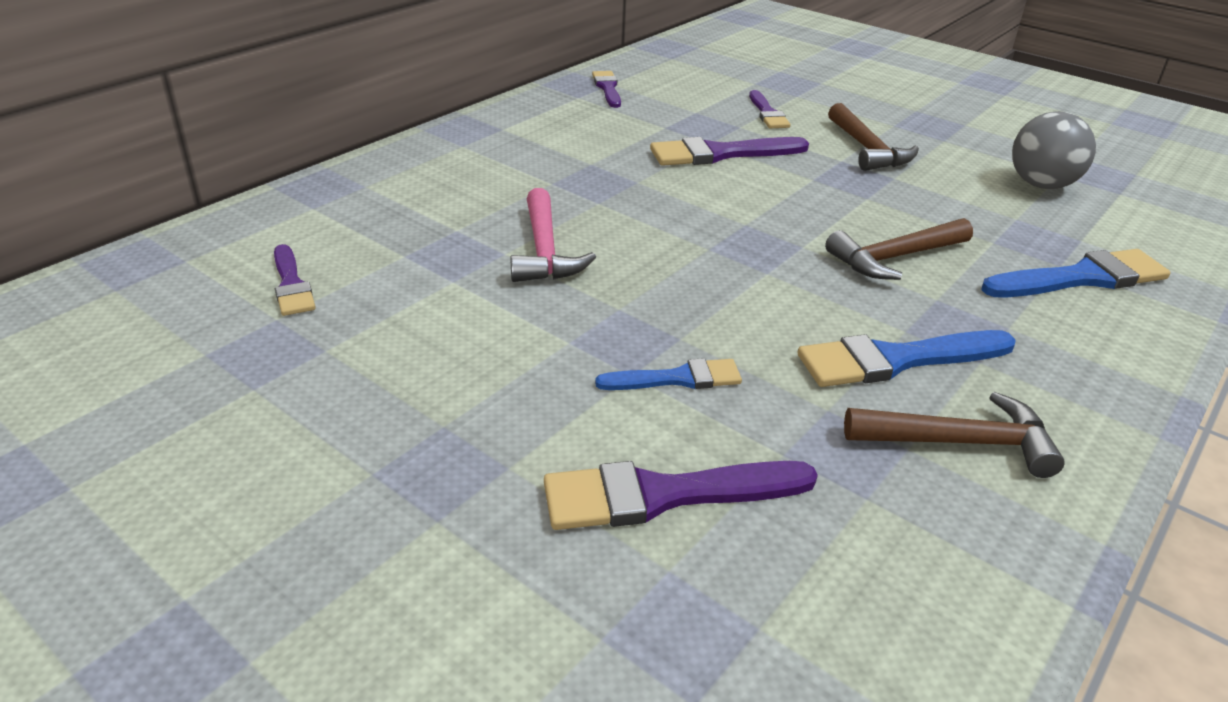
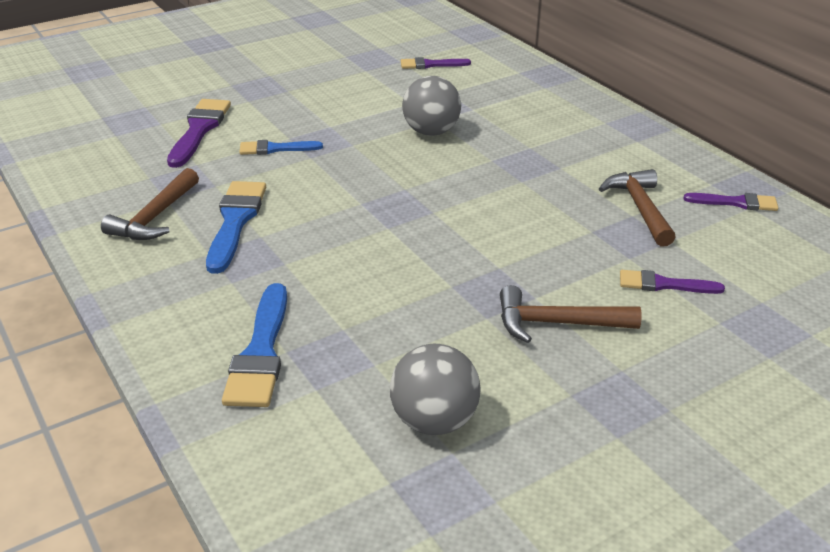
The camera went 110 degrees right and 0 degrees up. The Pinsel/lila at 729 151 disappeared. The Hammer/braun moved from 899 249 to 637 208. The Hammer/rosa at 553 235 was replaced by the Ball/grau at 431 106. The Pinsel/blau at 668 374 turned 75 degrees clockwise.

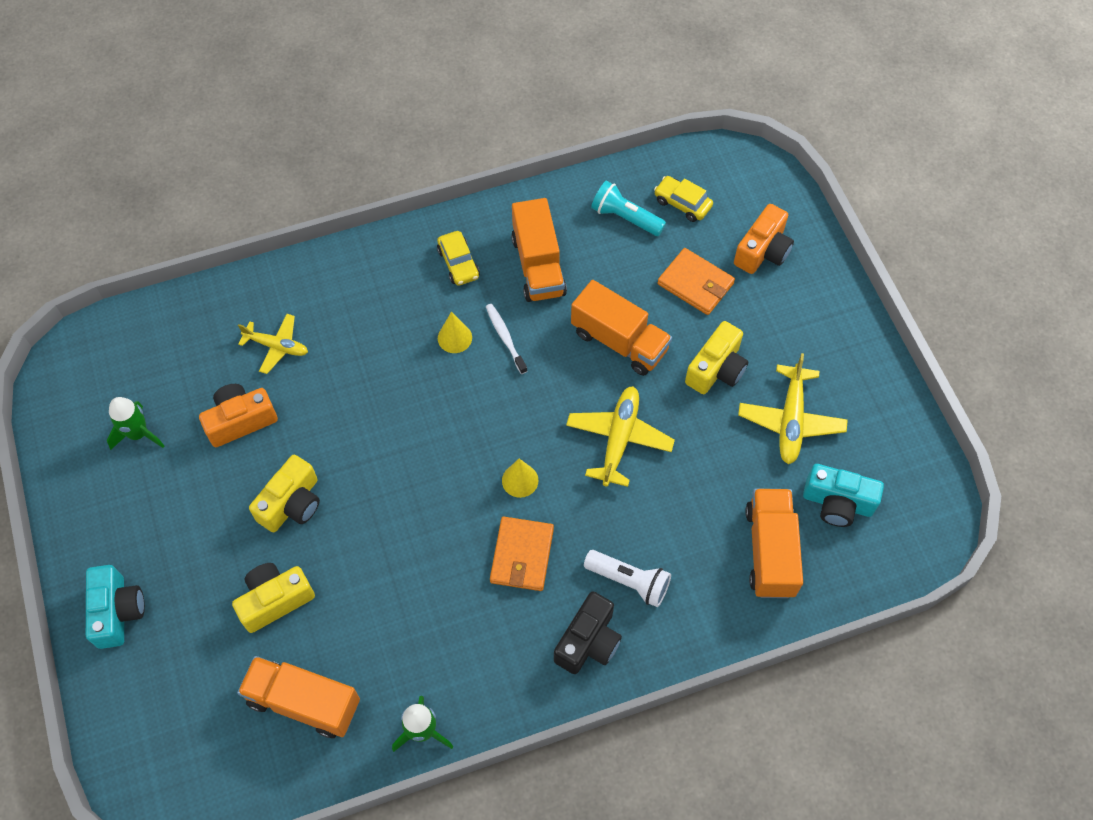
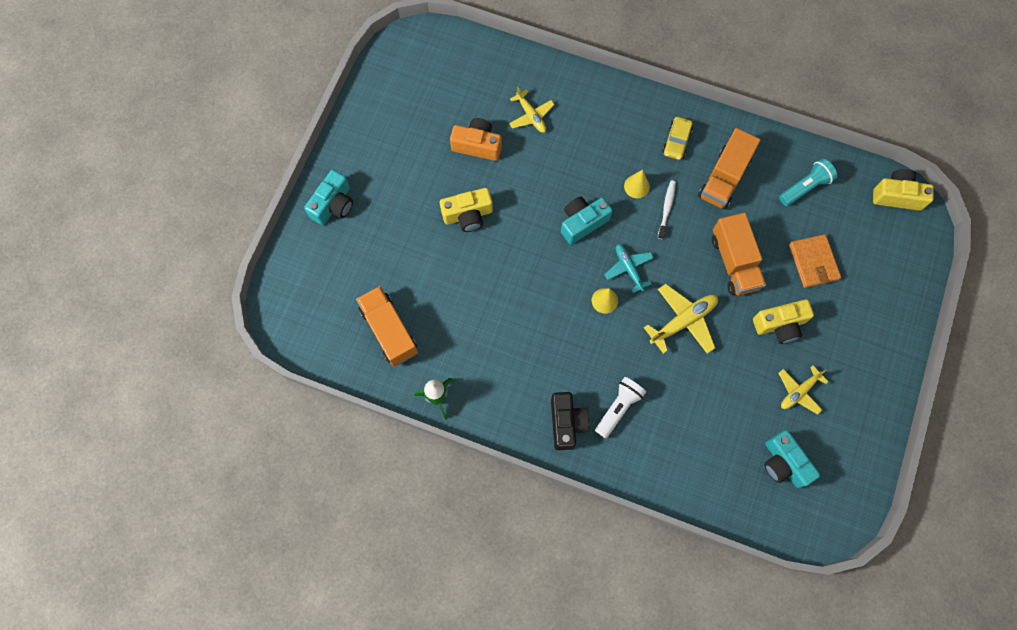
The camera went 40 degrees right and 10 degrees up. The Rakete/grün at 135 423 disappeared. The Geldbörse/orange at 522 554 disappeared. The Auto/gelb at 683 199 disappeared. The Kamera/orange at 764 239 disappeared. The Lastwagen/orange at 774 543 disappeared. The Kamera/türkis at 587 221 appeared. The Flugzeug/türkis at 629 268 appeared. The Kamera/gelb moved from 273 598 to 903 190. The Kamera/schwarz at 588 632 turned 75 degrees counterclockwise. The Taschenlampe/weiß at 627 578 turned 120 degrees counterclockwise. The Taschenlampe/türkis at 628 208 turned 75 degrees clockwise. The Flugzeug/gelb at 793 408 changed to 0.66 times the size.

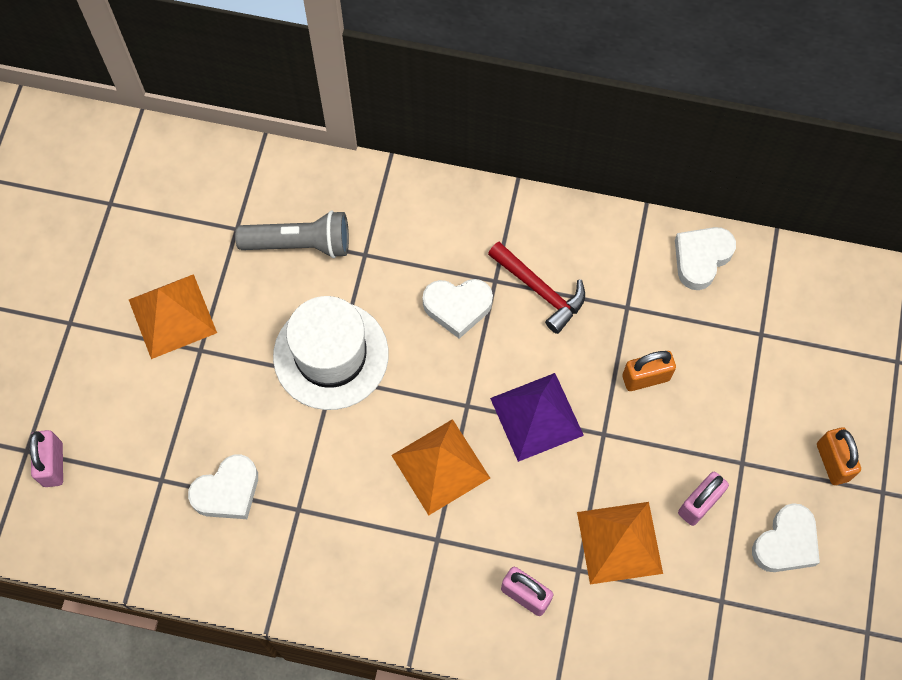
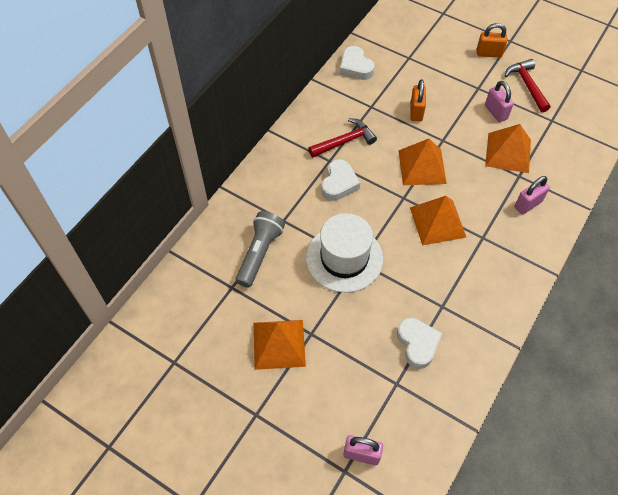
The camera went 70 degrees left and 10 degrees down. The Herz/weiß at 786 537 was replaced by the Hammer/rot at 528 85. The Pyramide/lila at 537 417 became the Pyramide/orange at 422 162.

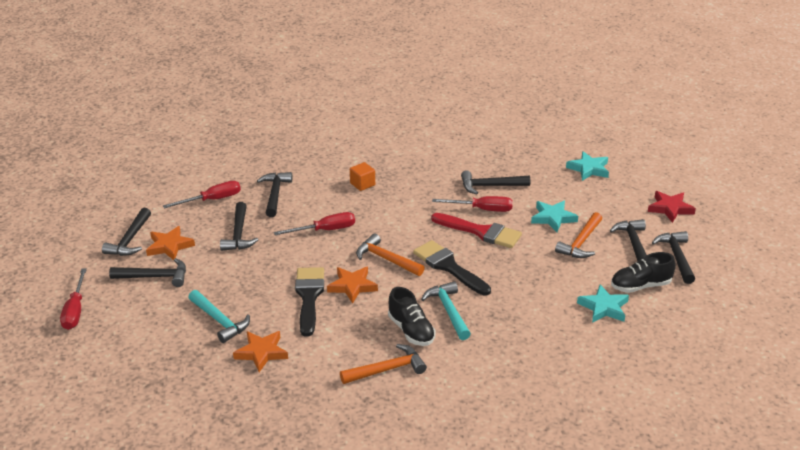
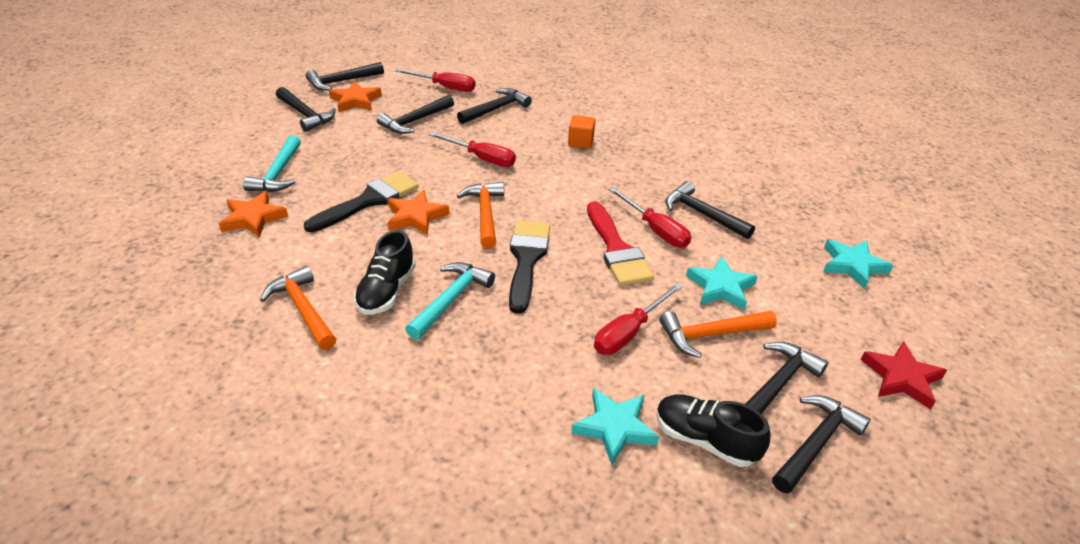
The camera went 45 degrees right and 5 degrees up. The Schraubenzieher/rot moved from 73 299 to 638 319. The Hammer/orange at 383 364 turned 150 degrees counterclockwise.

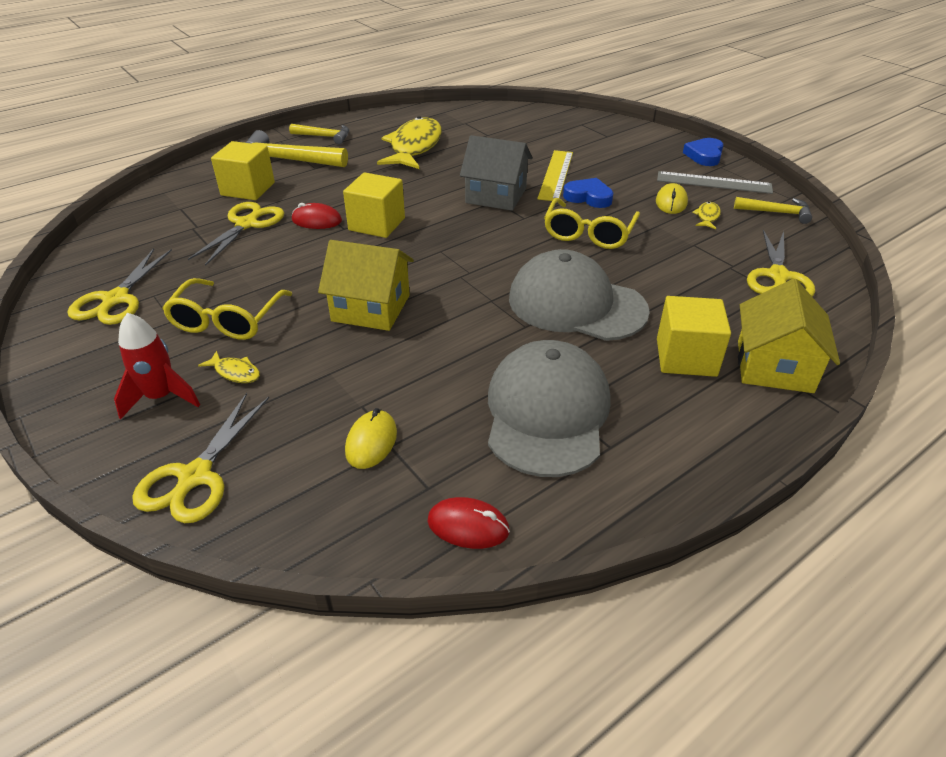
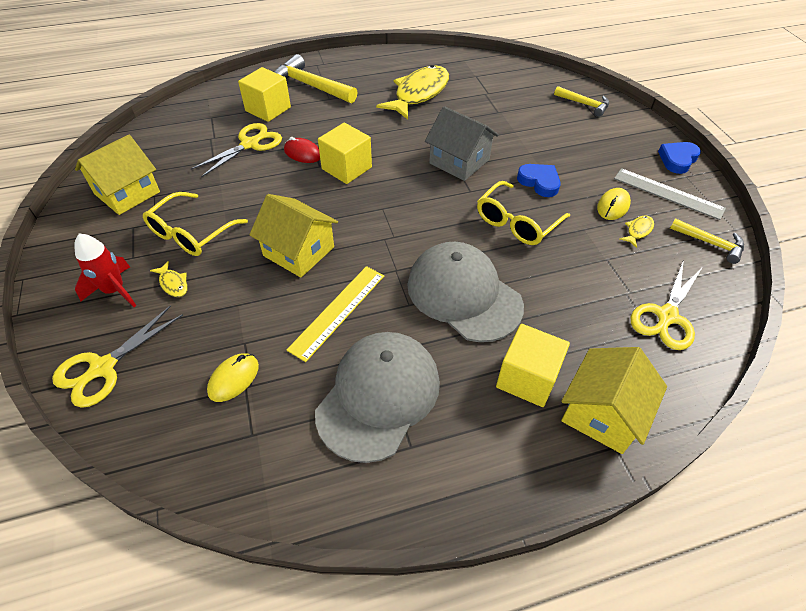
The camera went 20 degrees right and 10 degrees up. The Computermaus/rot at 468 523 disappeared. The Hammer/gelb moved from 319 134 to 581 101. The Lineal/gelb moved from 555 175 to 335 314. The Schere/gelb at 120 287 was replaced by the Haus/gelb at 117 175.

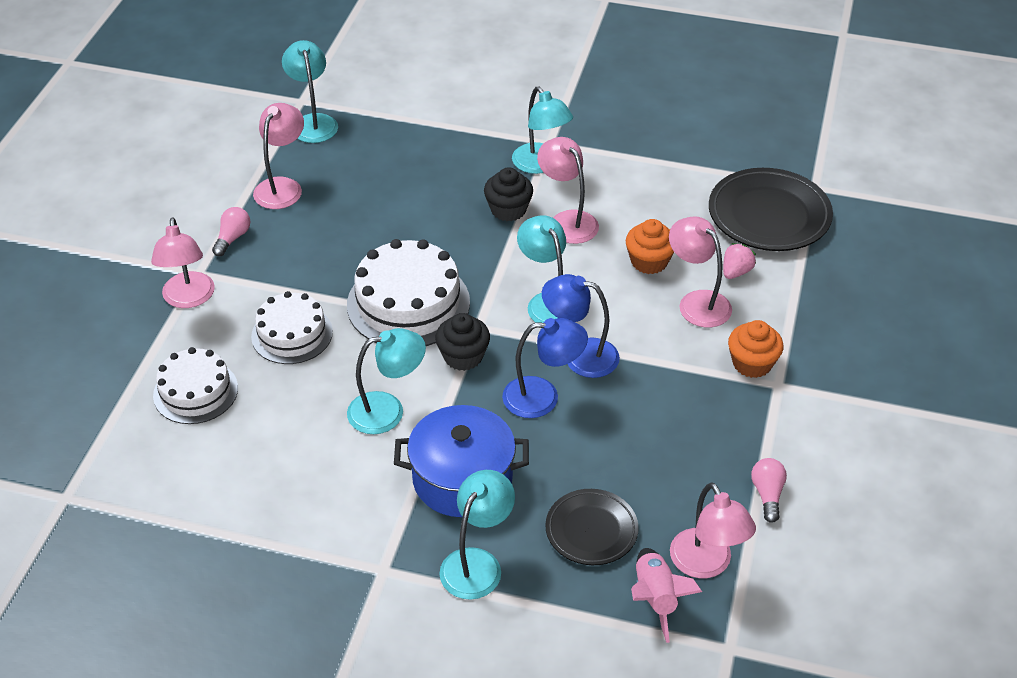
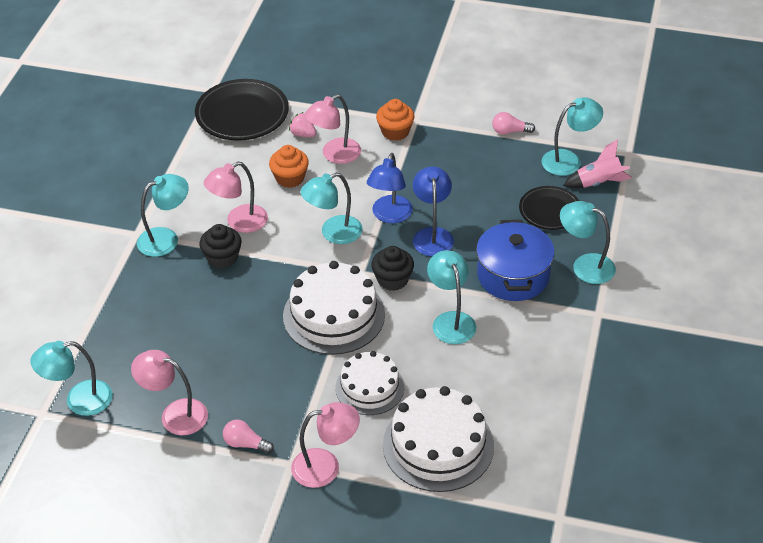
The camera went 90 degrees left and 0 degrees up. The Lampe/rosa at 713 530 became the Lampe/türkis at 572 136. The Kuchen/weiß at 195 385 changed to 1.55 times the size.

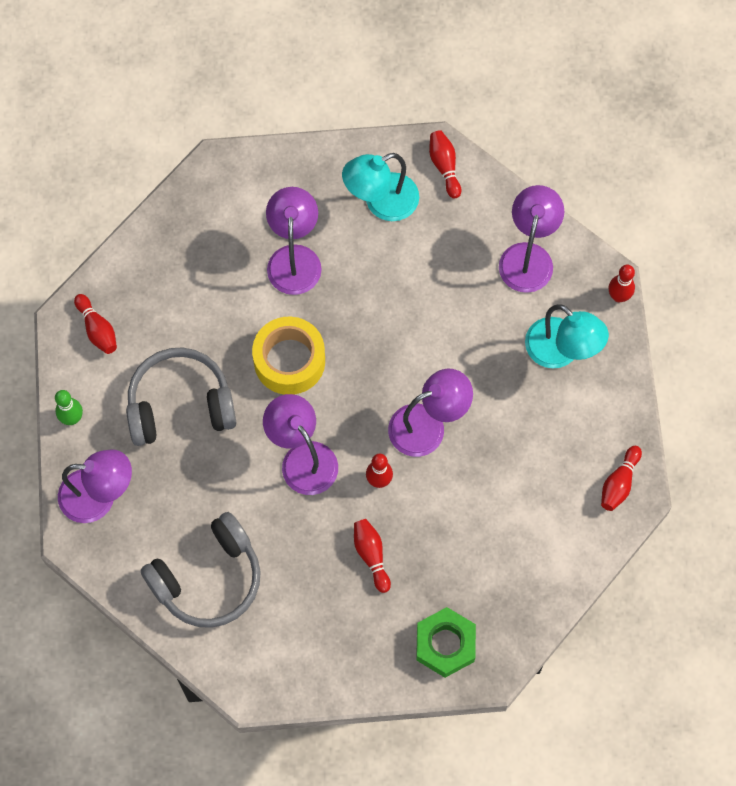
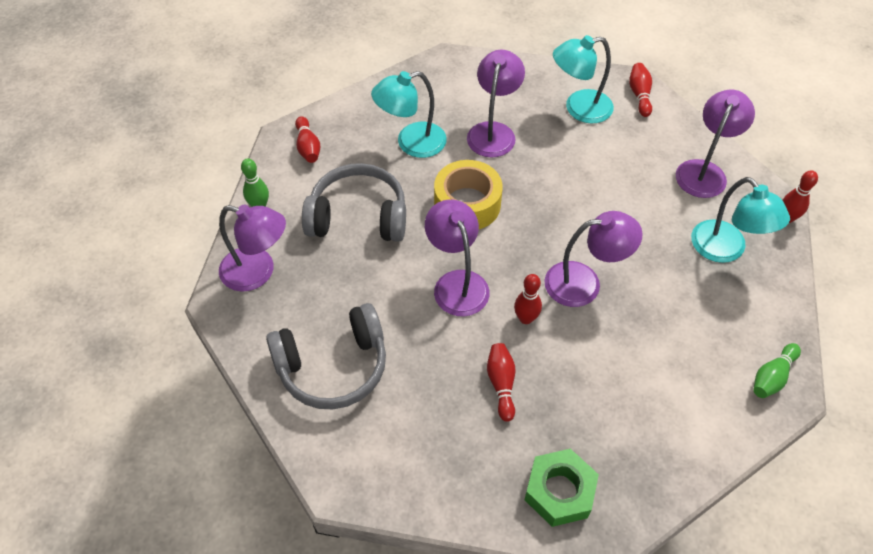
The camera went 15 degrees right and 15 degrees down. The Lampe/türkis at 409 114 appeared. The Bowlingkegel/rot at 621 478 became the Bowlingkegel/grün at 777 370.

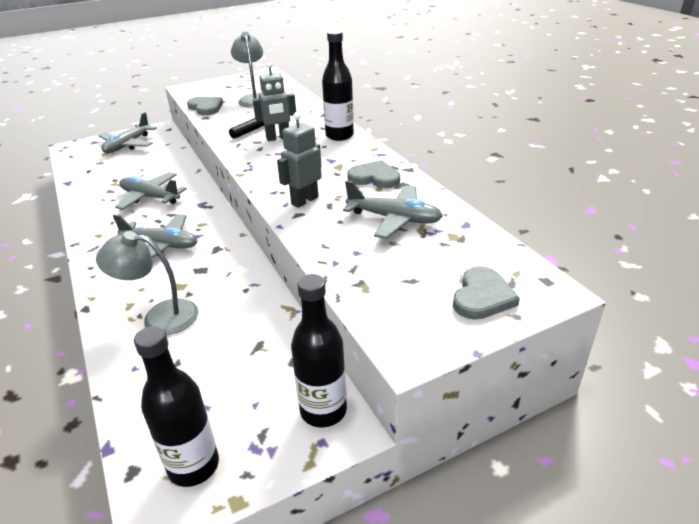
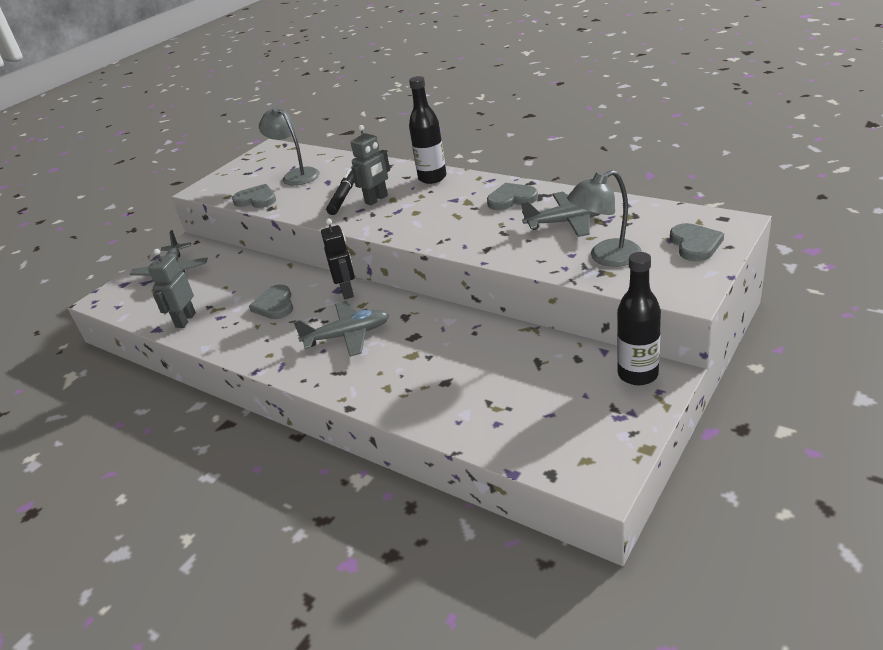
The camera went 25 degrees left and 0 degrees up. The Flasche/schwarz at 176 406 disappeared. The Roboter/schwarz at 338 258 appeared. The Lampe/grau moved from 147 283 to 604 218. The Roboter/grau moved from 299 160 to 172 288. The Flugzeug/grau at 151 191 was replaced by the Herz/grau at 271 302.

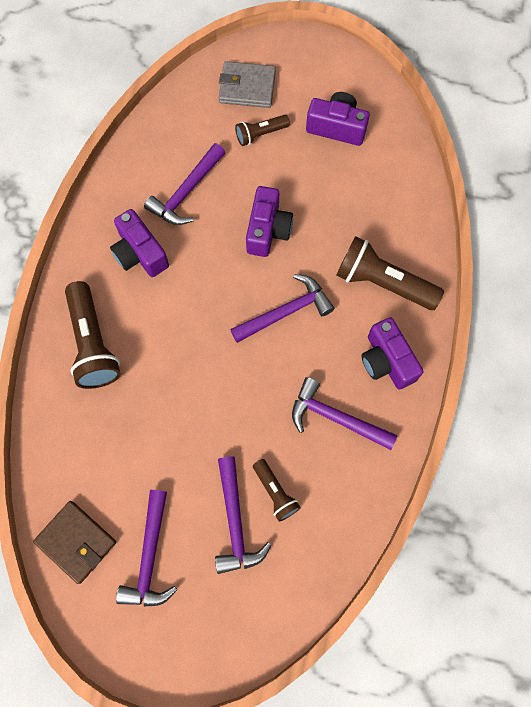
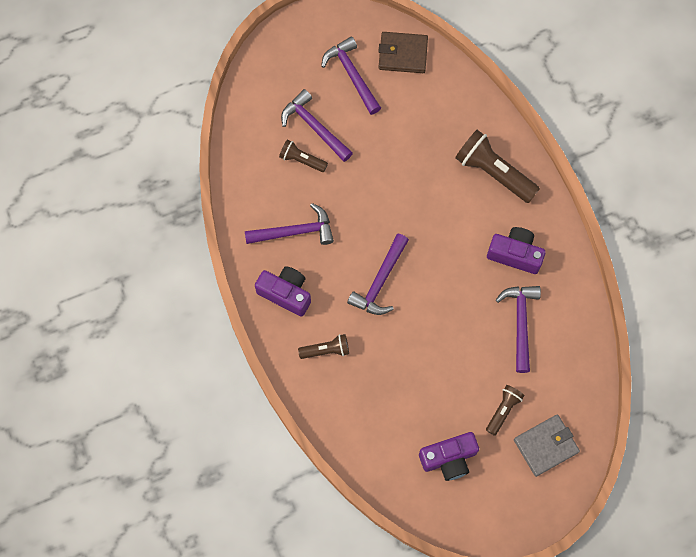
The camera went 145 degrees right and 0 degrees up. The Kamera/lila at 269 221 disappeared. The Taschenlampe/braun at 390 273 changed to 0.55 times the size.

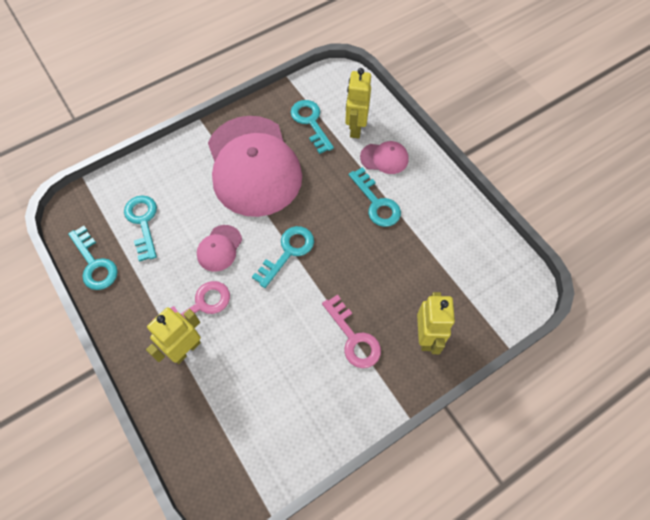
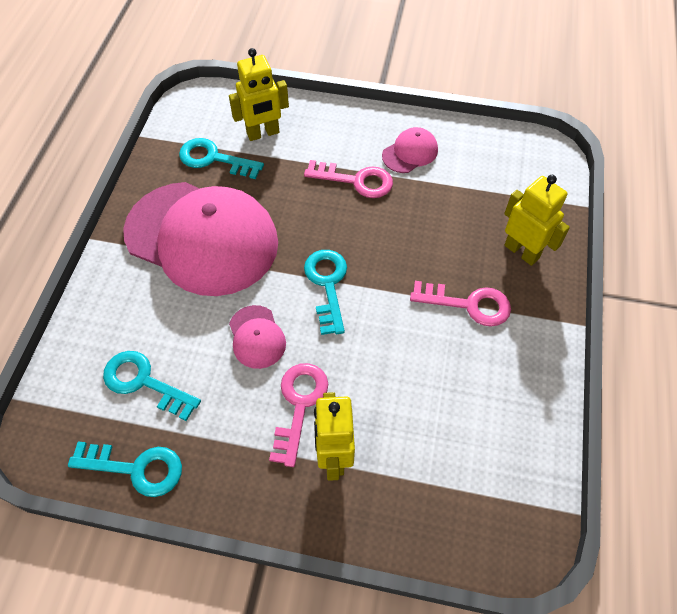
The camera went 45 degrees left and 5 degrees down. The Kappe/rosa moved from 384 157 to 410 150. The Schlüssel/türkis at 375 197 became the Schlüssel/rosa at 348 179. The Roboter/gelb at 358 103 turned 75 degrees counterclockwise.

